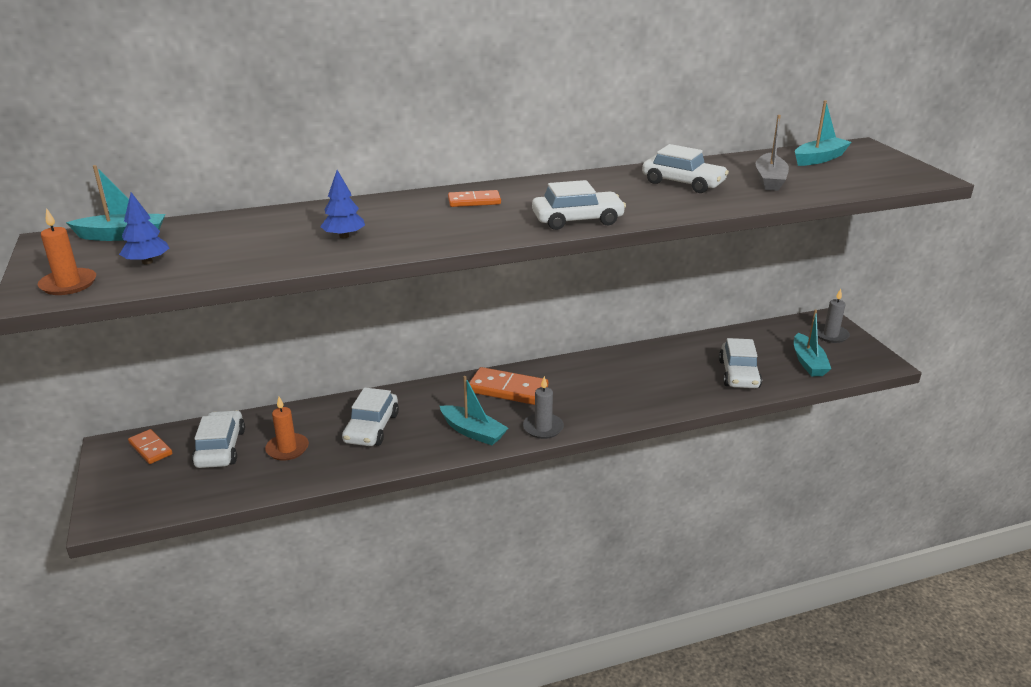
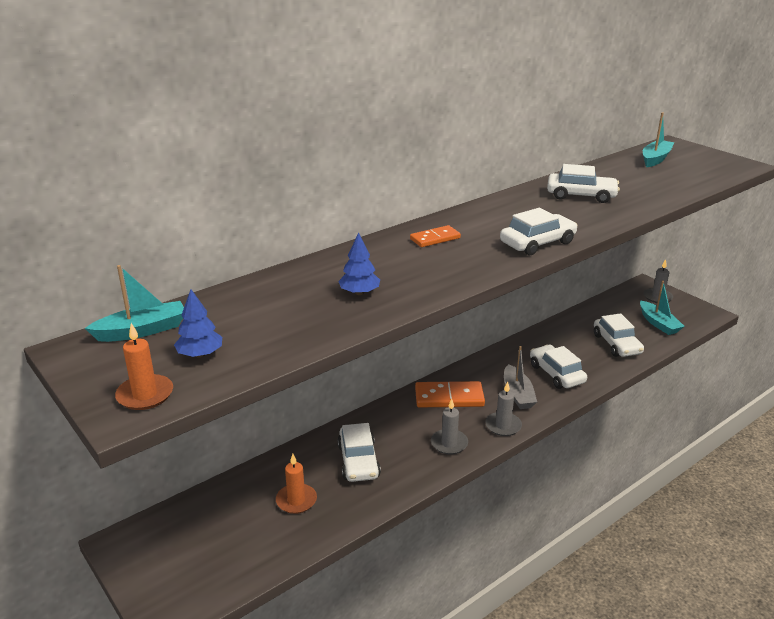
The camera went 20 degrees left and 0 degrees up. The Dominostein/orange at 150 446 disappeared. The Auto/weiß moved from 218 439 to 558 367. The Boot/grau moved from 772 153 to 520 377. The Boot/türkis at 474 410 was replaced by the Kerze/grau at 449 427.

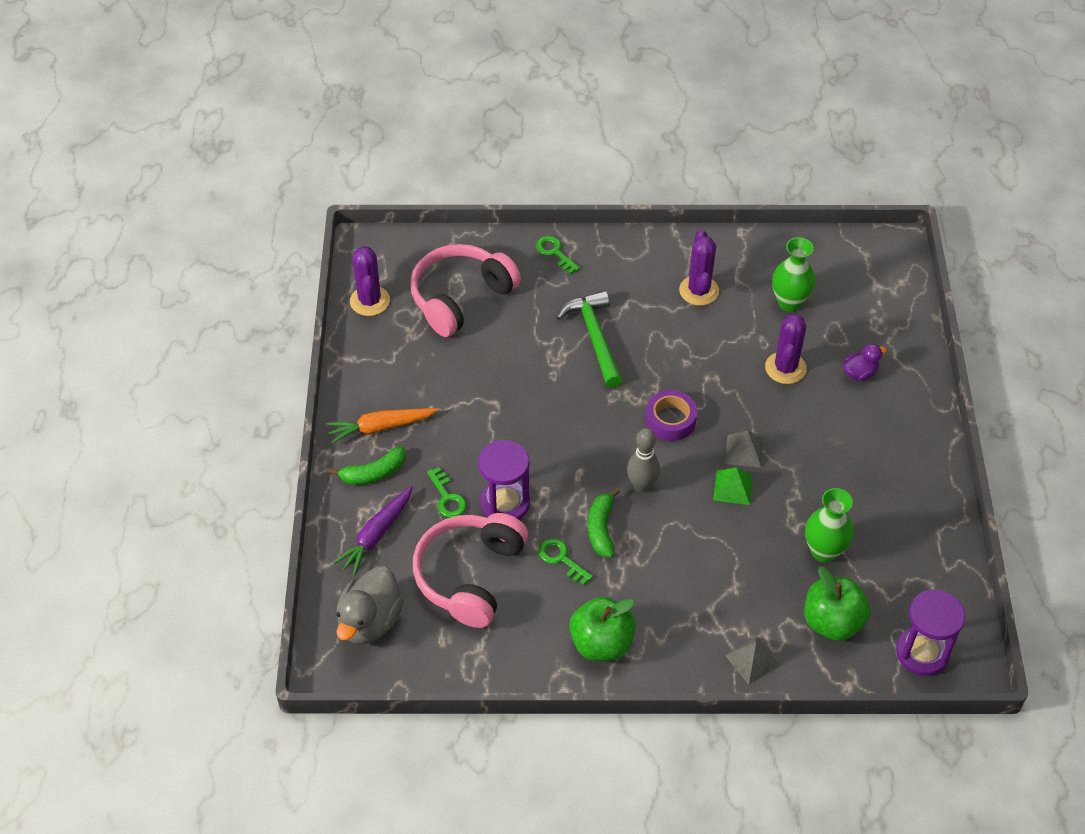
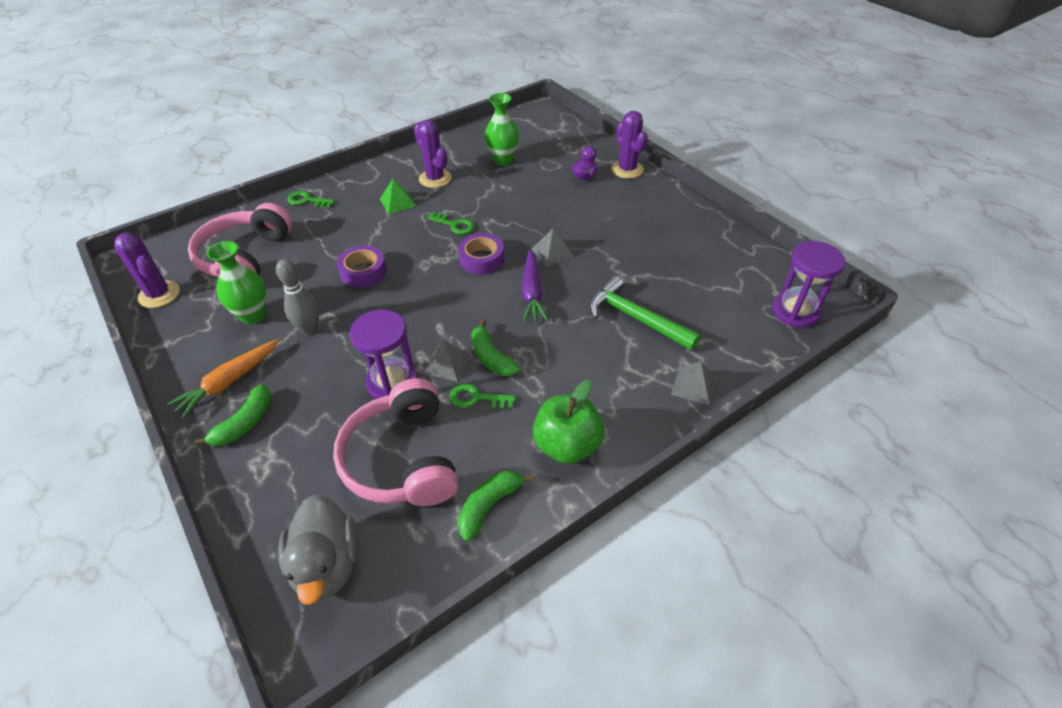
The camera went 35 degrees left and 5 degrees down. The Apfel/grün at 837 604 disappeared. The Klebeband/lila at 362 267 appeared. The Pyramide/grau at 447 361 appeared. The Banane/grün at 496 506 appeared. The Karotte/lila moved from 373 531 to 535 286. The Schlüssel/grün moved from 447 492 to 450 223. The Hammer/grün moved from 589 339 to 645 312. The Bowlingkegel/grau moved from 643 460 to 297 297. The Pyramide/grün moved from 733 486 to 398 196. The Kaktus/lila moved from 786 349 to 629 145. The Vase/grün moved from 829 525 to 237 282.

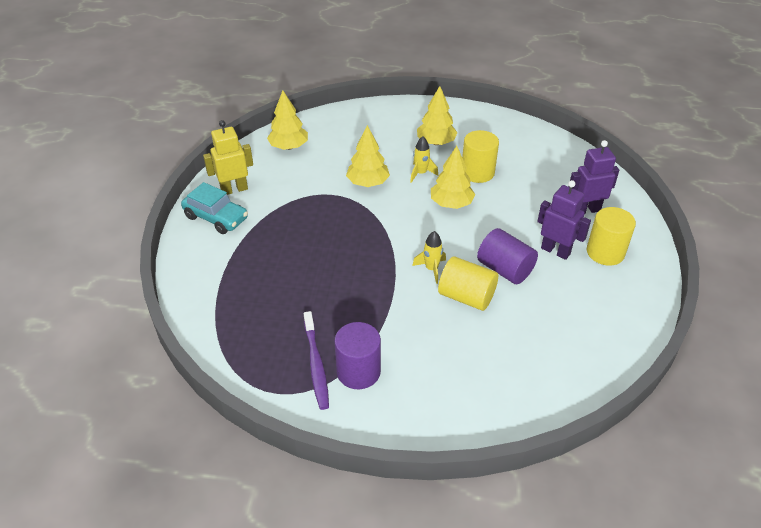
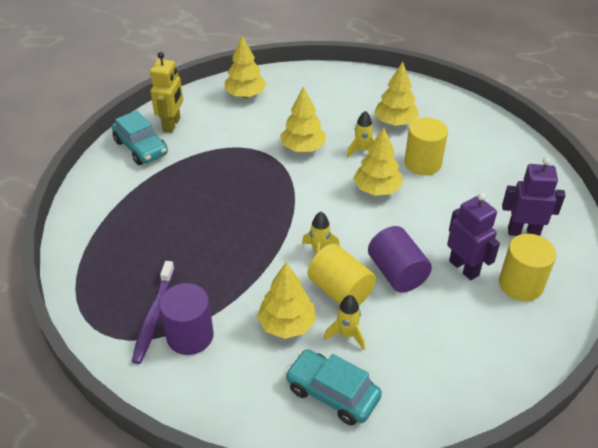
The camera went 20 degrees right and 0 degrees up. The Baum/gelb at 286 301 appeared. The Auto/türkis at 333 387 appeared. The Rakete/gelb at 344 322 appeared. The Roboter/gelb at 228 157 turned 105 degrees clockwise.

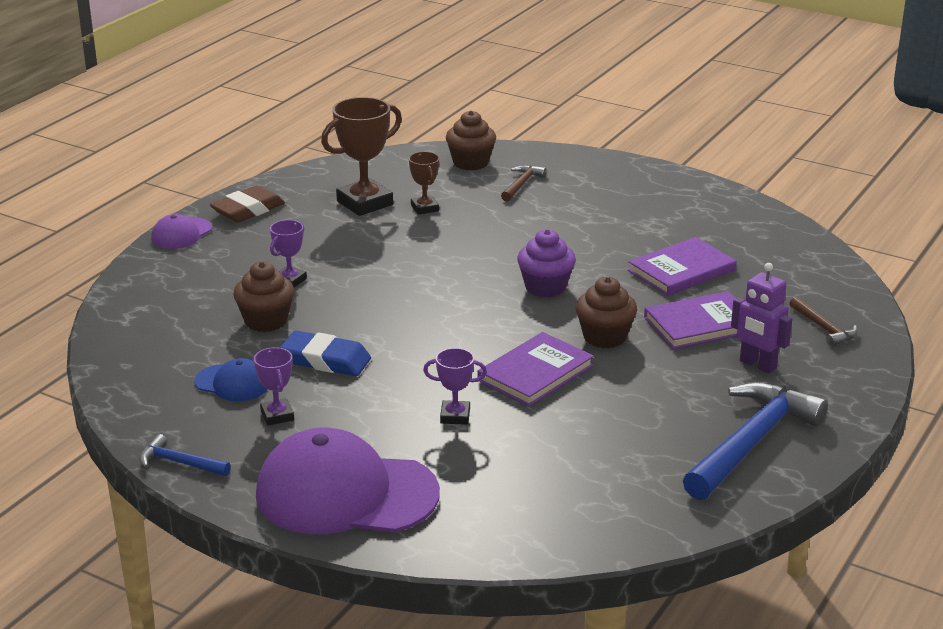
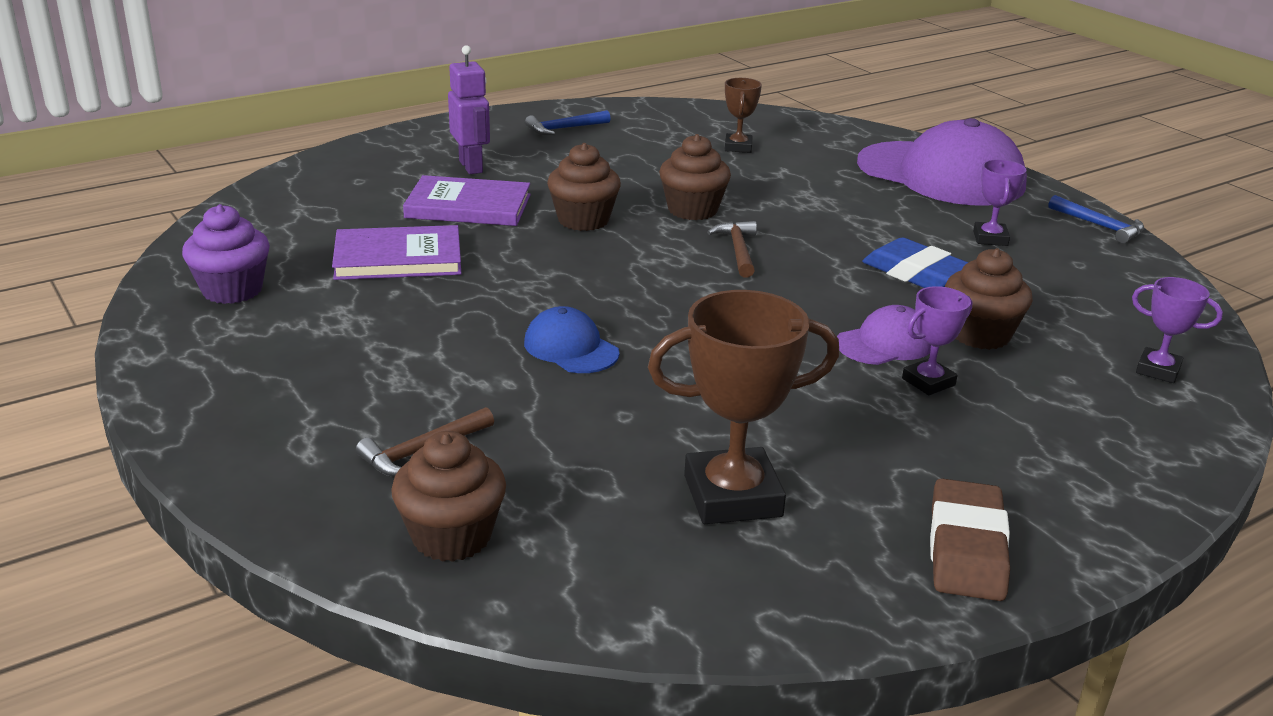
The camera went 155 degrees left and 0 degrees up. The Kappe/lila moved from 181 231 to 884 335. The Kappe/blau moved from 231 379 to 572 339. The Pokal/braun moved from 424 183 to 743 115. The Pokal/lila moved from 455 386 to 1177 330. The Muffin/lila moved from 546 263 to 226 254. The Hammer/braun moved from 823 321 to 732 249. The Buch/lila at 535 369 was replaced by the Muffin/braun at 695 177. The Radiergummi/braun at 247 203 turned 60 degrees counterclockwise. The Hammer/blau at 755 441 changed to 0.47 times the size.

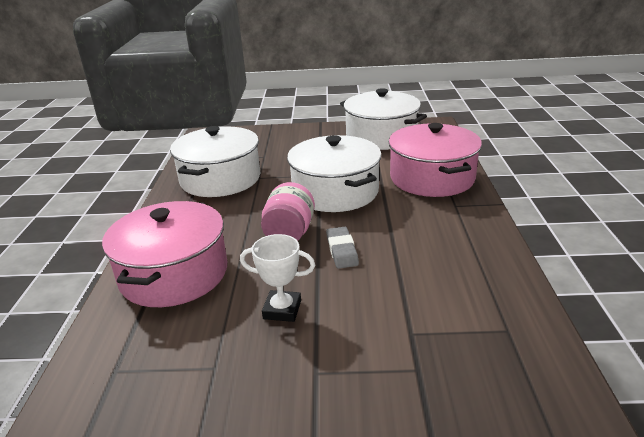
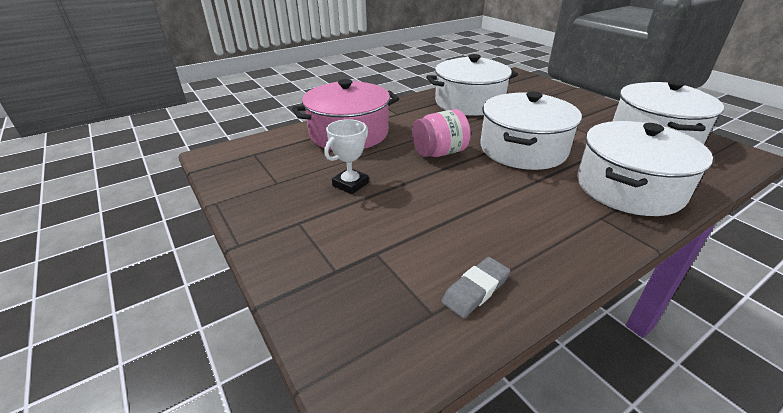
The camera went 55 degrees right and 5 degrees up. The Radiergummi/grau moved from 342 248 to 475 287. The Kochtopf/rosa at 435 160 became the Kochtopf/weiß at 645 168. The Pokal/weiß at 277 278 turned 60 degrees clockwise.

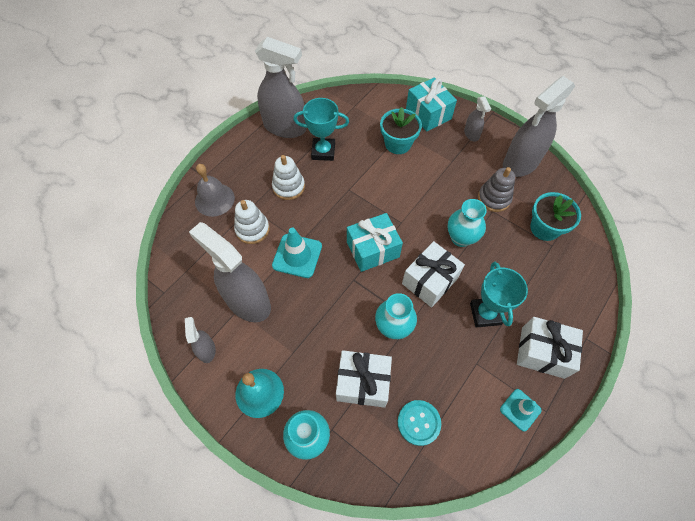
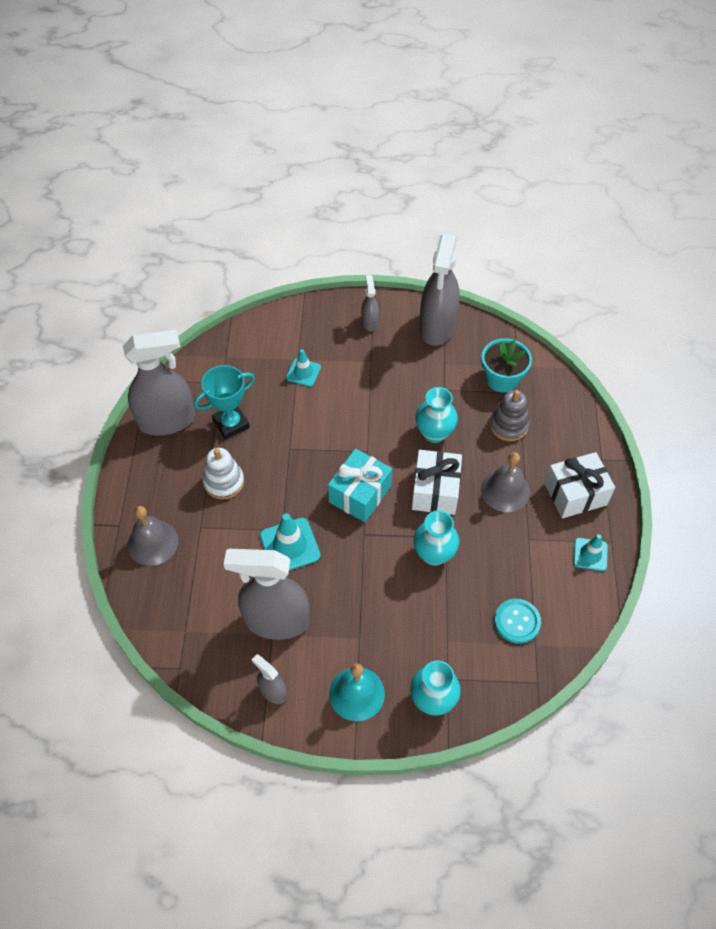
The camera went 35 degrees left and 5 degrees down. The Stapelspielzeug/weiß at 251 222 disappeared. The Geschenk/weiß at 364 379 disappeared. The Geschenk/türkis at 431 104 disappeared. The Stapelspielzeug/grau moved from 496 189 to 509 415. The Blumentopf/türkis at 401 130 was replaced by the Leitkegel/türkis at 303 368. The Pokal/türkis at 499 295 was replaced by the Glocke/grau at 505 482. The Sprühflasche/grau at 477 119 turned 135 degrees counterclockwise.

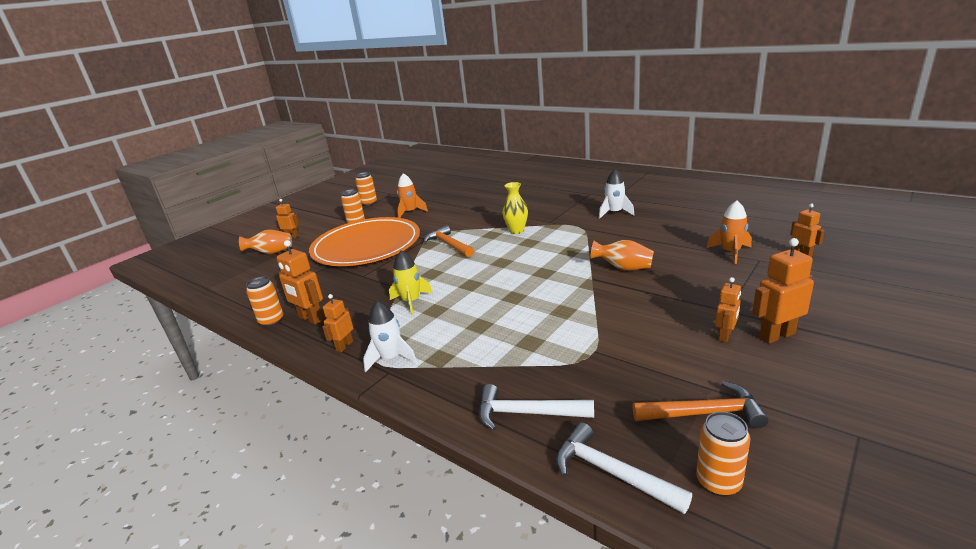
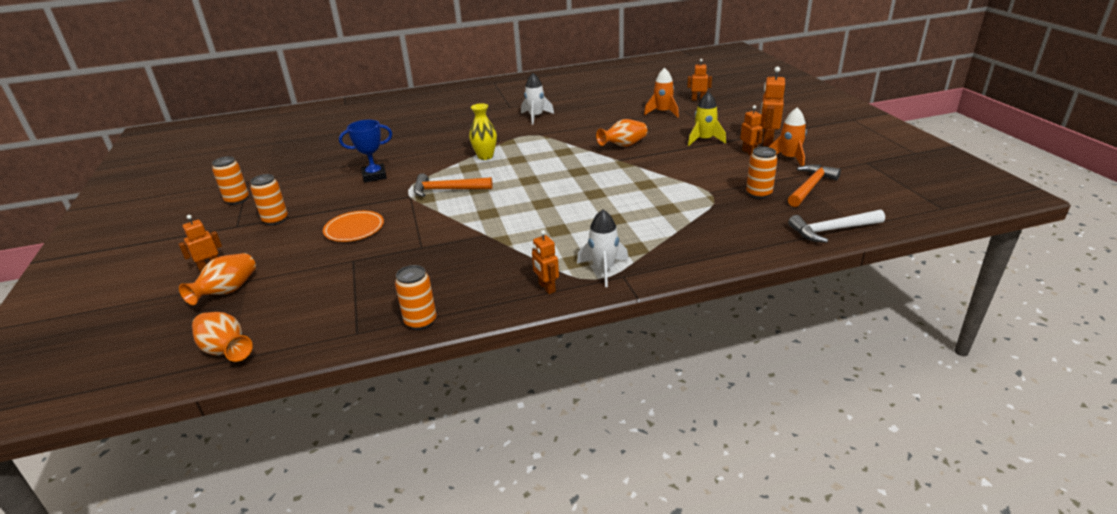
The camera went 55 degrees left and 5 degrees up. The Roboter/orange at 300 282 disappeared. The Hammer/weiß at 536 407 disappeared. The Vase/orange at 222 337 appeared. The Pokal/blau at 365 151 appeared. The Rakete/gelb moved from 411 283 to 707 119. The Rakete/orange moved from 412 195 to 788 137. The Dose/orange moved from 723 454 to 762 173. The Teller/orange at 364 241 changed to 0.41 times the size.

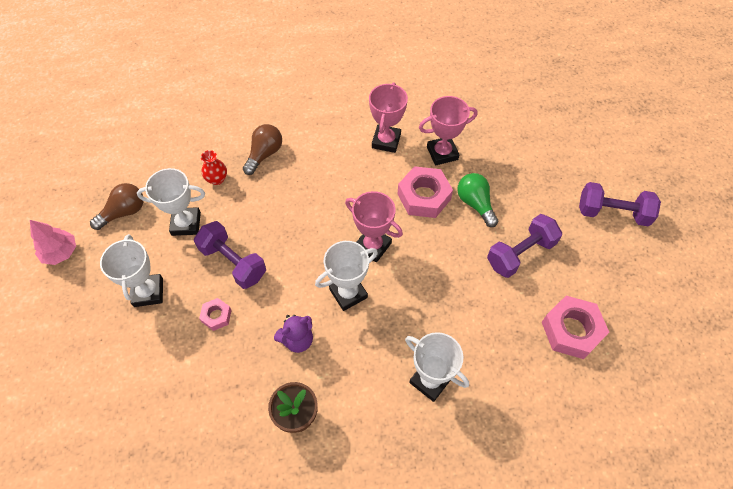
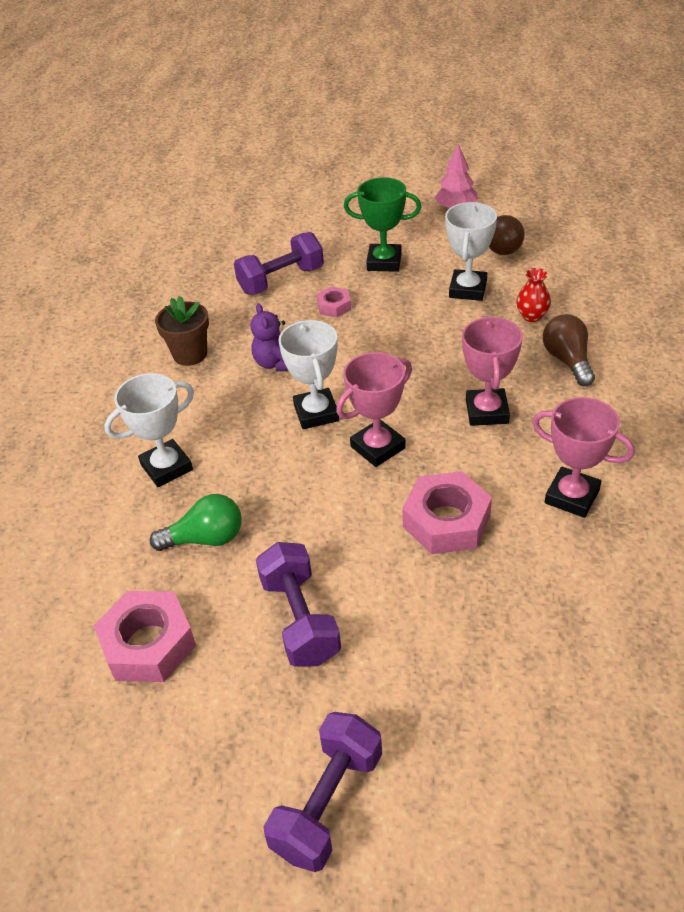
The camera went 110 degrees right and 15 degrees down. The Hantel/lila moved from 230 255 to 279 263. The Pokal/rosa moved from 448 131 to 492 371. The Glühbirne/grün moved from 477 200 to 196 522. The Pokal/weiß at 131 270 became the Pokal/grün at 382 224. The Glühbirne/braun at 262 149 turned 150 degrees counterclockwise.

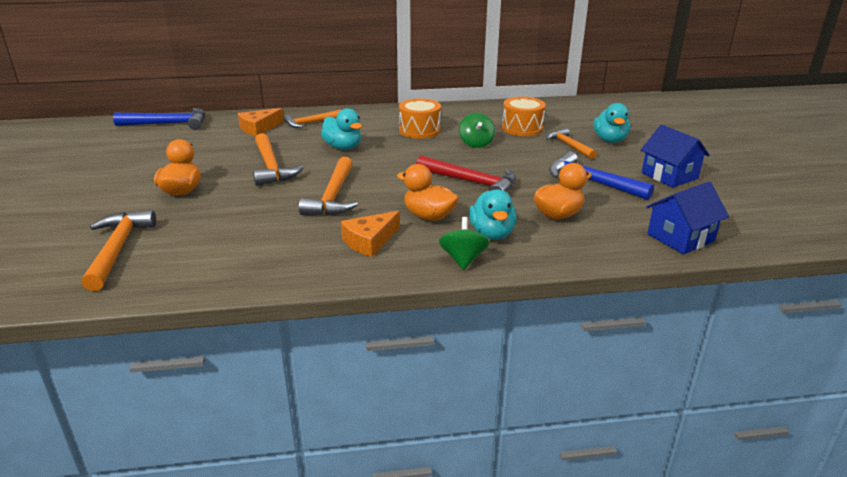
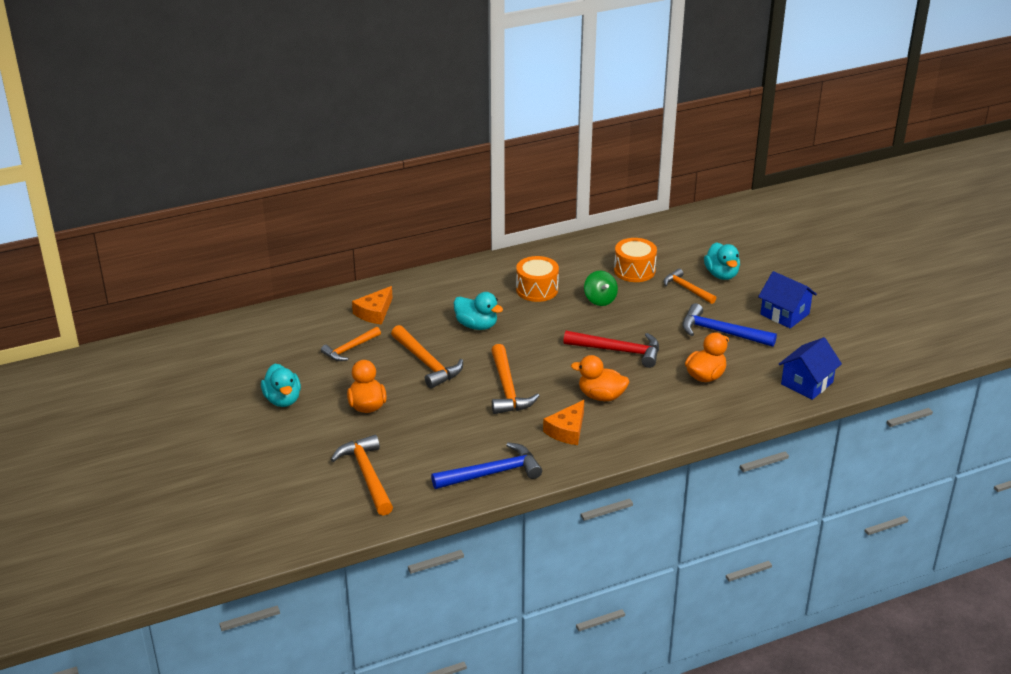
The camera went 15 degrees left and 5 degrees up. The Kreisel/grün at 464 243 disappeared. The Hammer/blau moved from 159 119 to 486 465. The Hammer/orange moved from 312 119 to 351 344. The Ente/türkis moved from 493 214 to 281 385.

